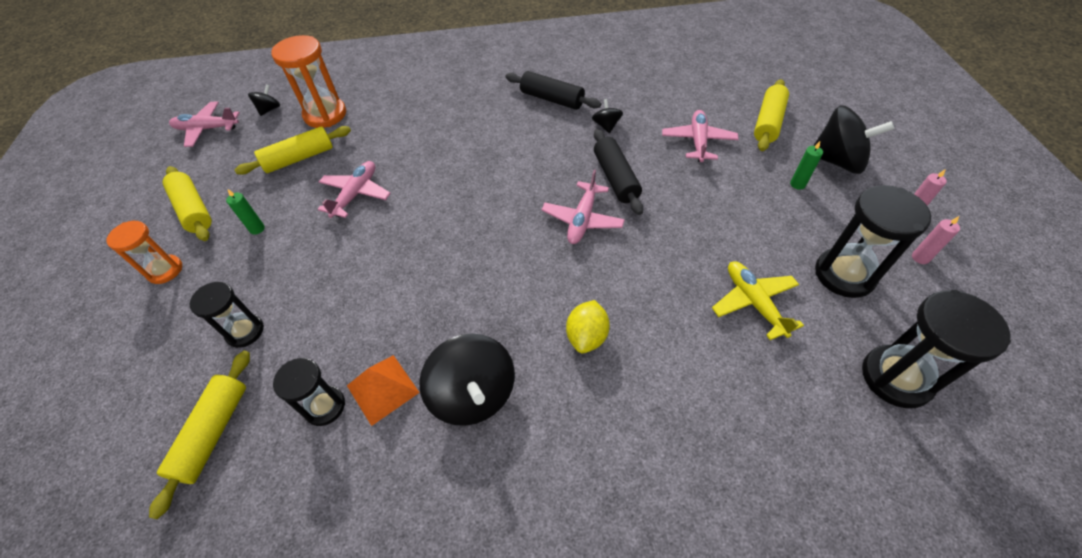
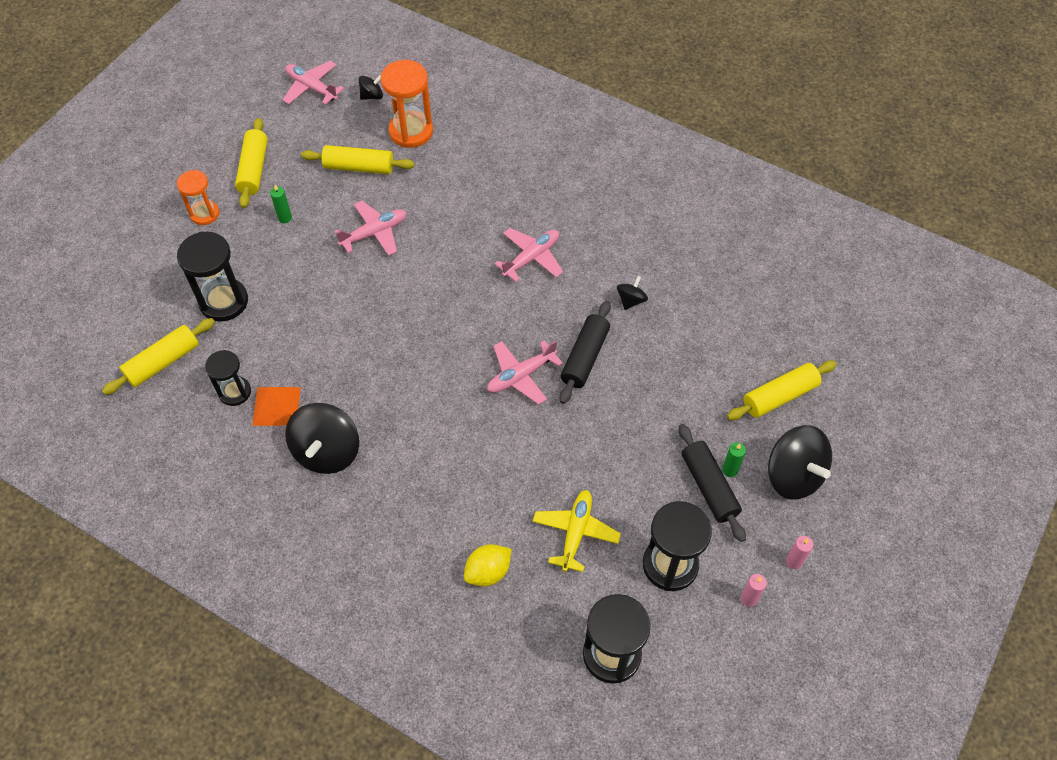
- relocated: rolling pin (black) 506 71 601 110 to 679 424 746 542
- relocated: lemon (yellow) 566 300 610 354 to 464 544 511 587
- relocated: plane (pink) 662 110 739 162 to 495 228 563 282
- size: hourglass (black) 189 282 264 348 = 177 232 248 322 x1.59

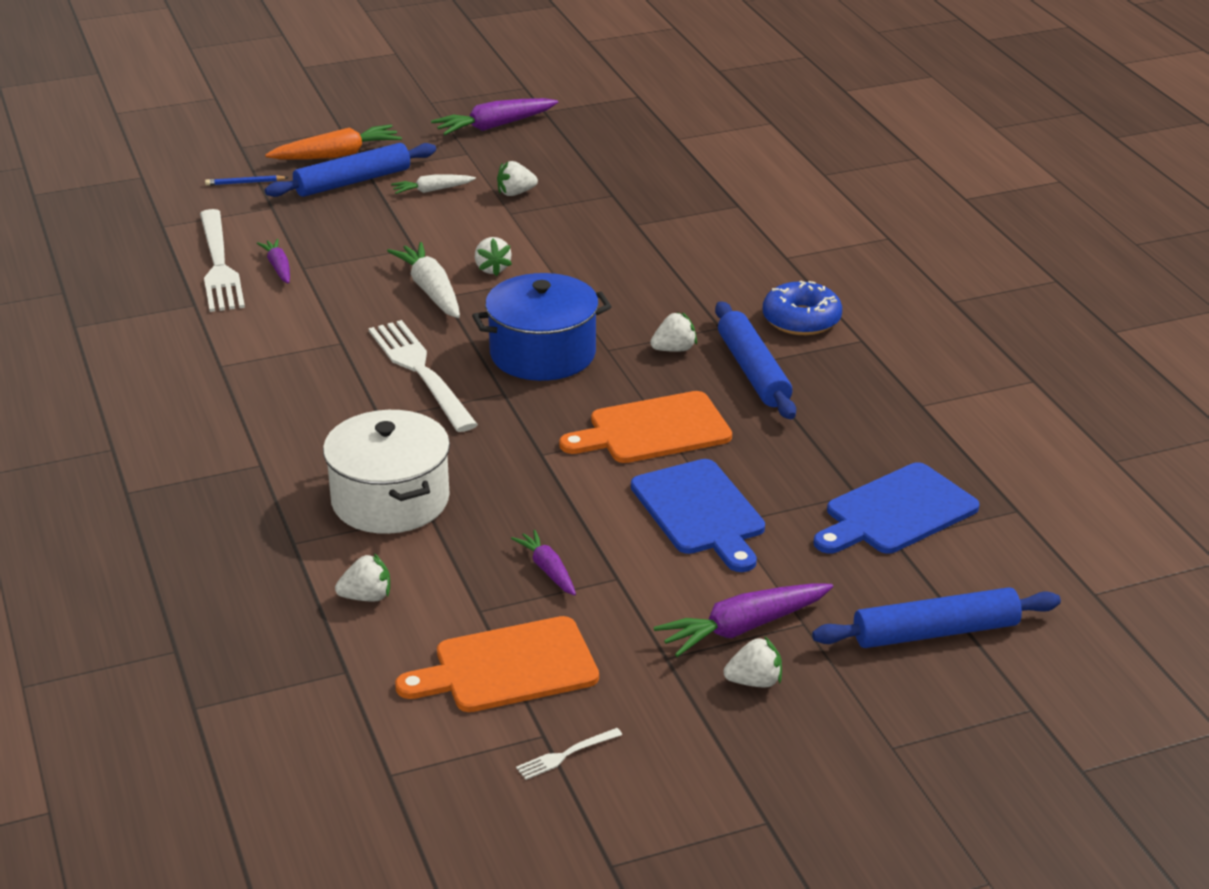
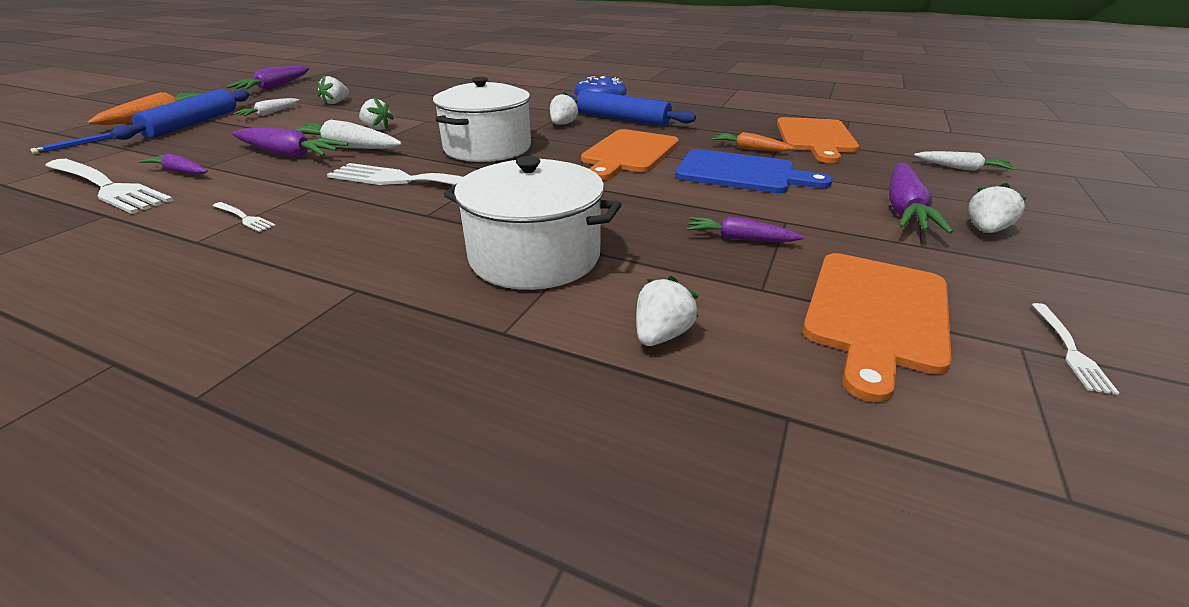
- appeared: fork (white) 213 202 276 232
- appeared: carrot (purple) 232 128 348 158
- appeared: carrot (orange) 712 132 794 151
- exchanged: rolling pin (blue) 812 587 1061 648 to carrot (white) 914 151 1015 171
- colour: pot (blue) 472 273 612 381 to pot (white) 433 77 531 162
- colour: cutting board (blue) 814 462 979 554 to cutting board (orange) 777 117 859 163

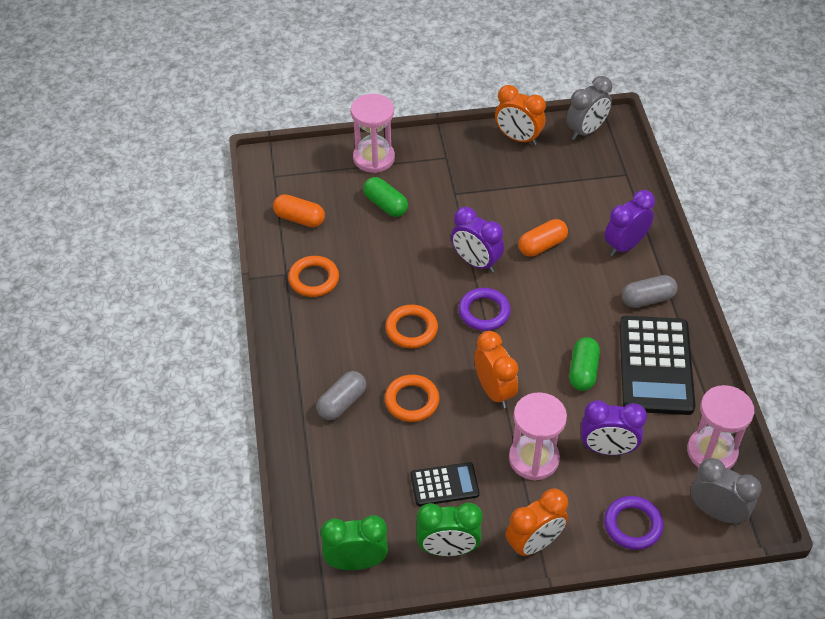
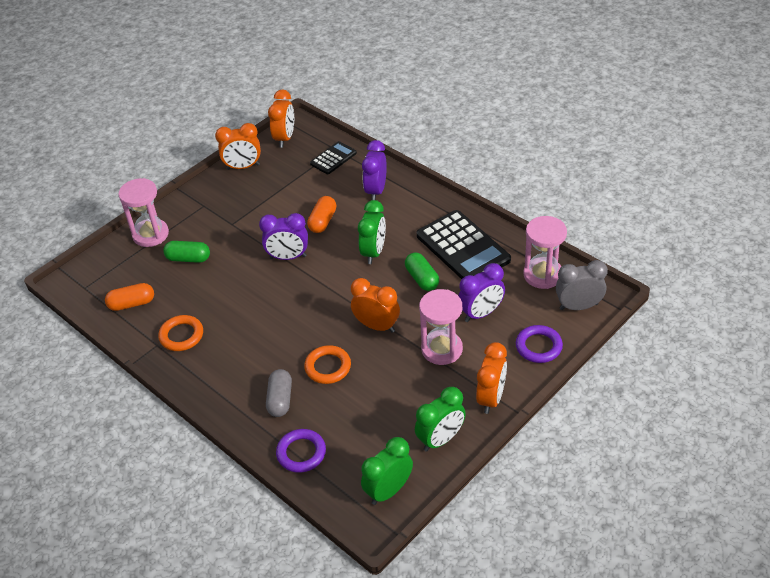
- missing: ring (orange) 385 305 438 348
- missing: capsule (grey) 622 275 677 308
- appeared: clock (green) 358 200 386 264
- relocated: calculator (black) 411 462 480 506 to 310 141 357 174
- relocated: ring (purple) 459 288 511 331 to 276 429 326 473
- colour: clock (grey) 566 76 612 140 to clock (orange) 268 89 294 148

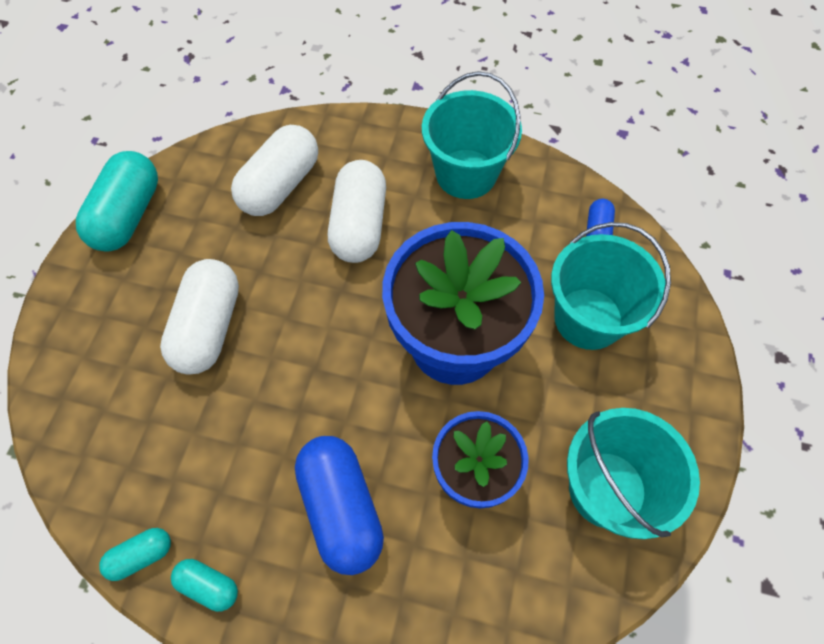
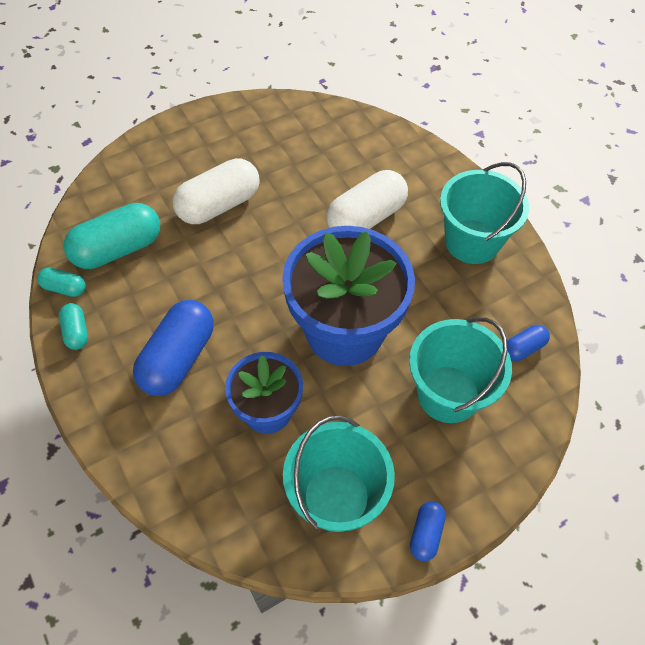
- missing: capsule (white) 231 125 318 216
- appeared: capsule (blue) 410 501 446 561
- relocated: capsule (turquoise) 76 151 158 252 to 64 203 160 269

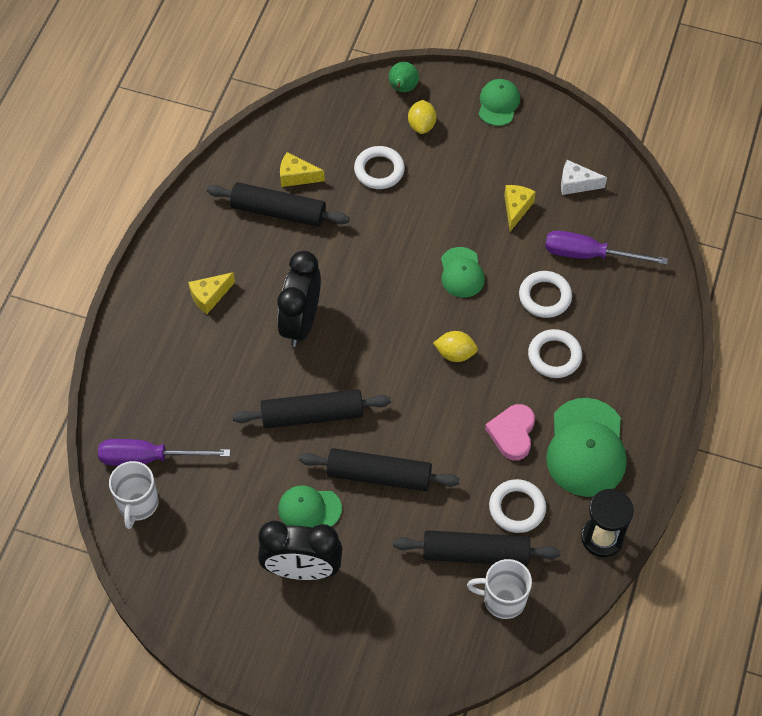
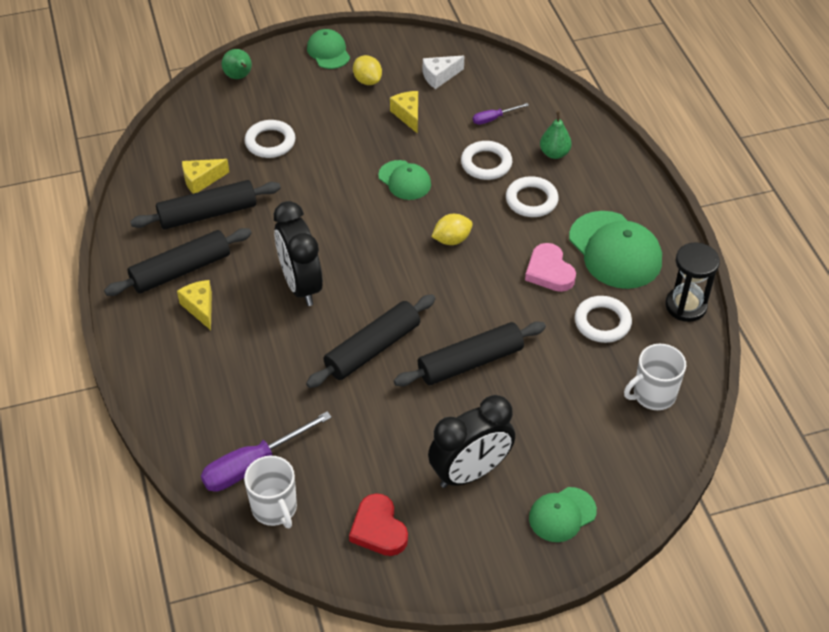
- appeared: heart (red) 349 493 408 556
- appeared: pear (green) 540 111 572 159
- relocated: cap (green) 278 485 342 528 to 529 487 597 542
- relocated: rolling pin (black) 393 530 560 566 to 104 228 252 296
- relocated: lemon (yellow) 408 100 436 134 to 353 55 382 85
- spun: cheese (yellow) 188 272 235 314 = 177 280 212 330 135 degrees clockwise
- size: screwdriver (purple) 545 231 668 265 = 473 103 529 125 x0.52

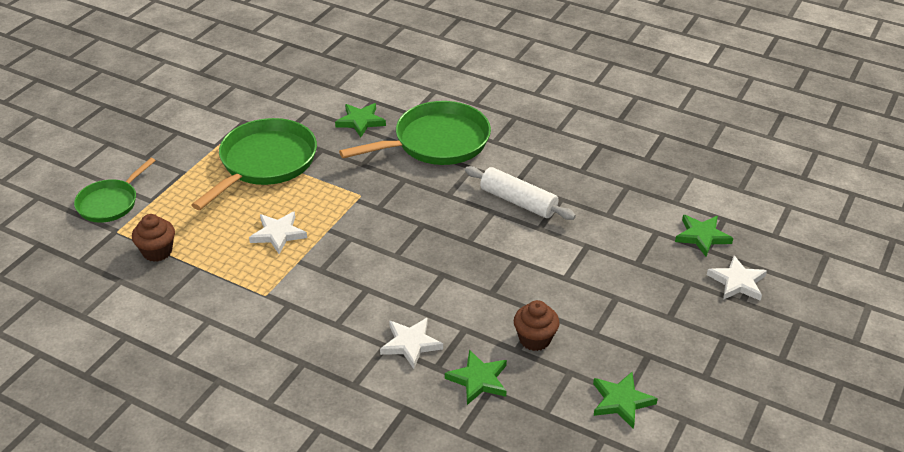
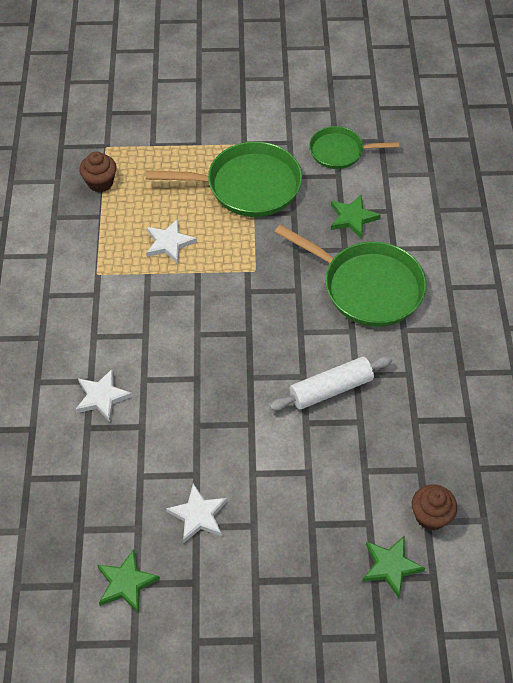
- missing: star (green) 445 350 507 405
- relocated: pan (green) 74 158 156 223 to 309 126 399 169
- relocated: cupcake (brown) 514 300 560 351 to 412 484 457 531
- relocated: star (white) 707 256 767 301 to 166 484 227 543
- spun: rolling pin (white) 465 166 576 220 = 269 356 393 411 60 degrees clockwise

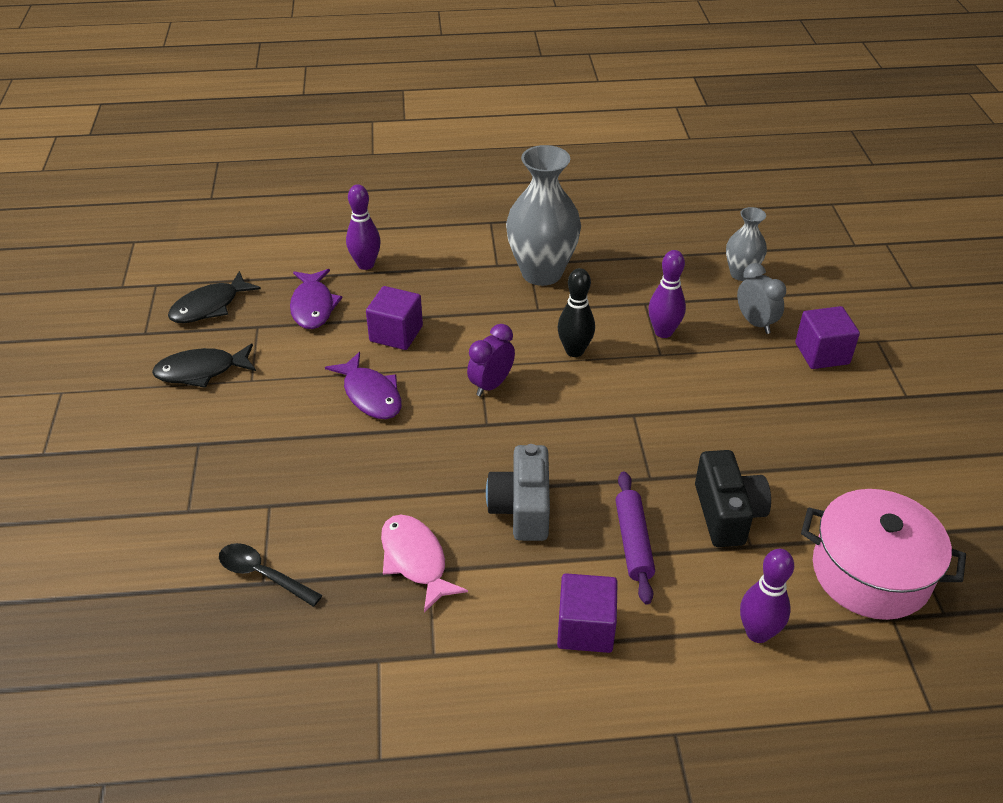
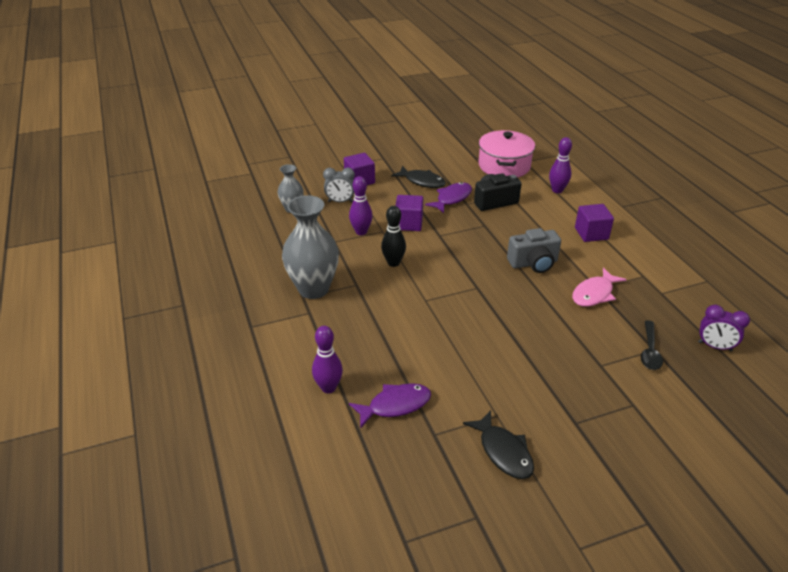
- missing: rolling pin (purple) 616 471 655 605
- relocated: fish (black) 168 271 261 323 to 391 166 446 188
- relocated: fish (purple) 325 352 402 419 to 425 182 472 213
- relocated: cube (purple) 366 286 423 350 to 395 195 423 231
- relocated: clock (purple) 467 324 515 396 to 698 305 750 352
- spun: clock (grey) 737 263 786 334 = 323 167 355 202 135 degrees counterclockwise

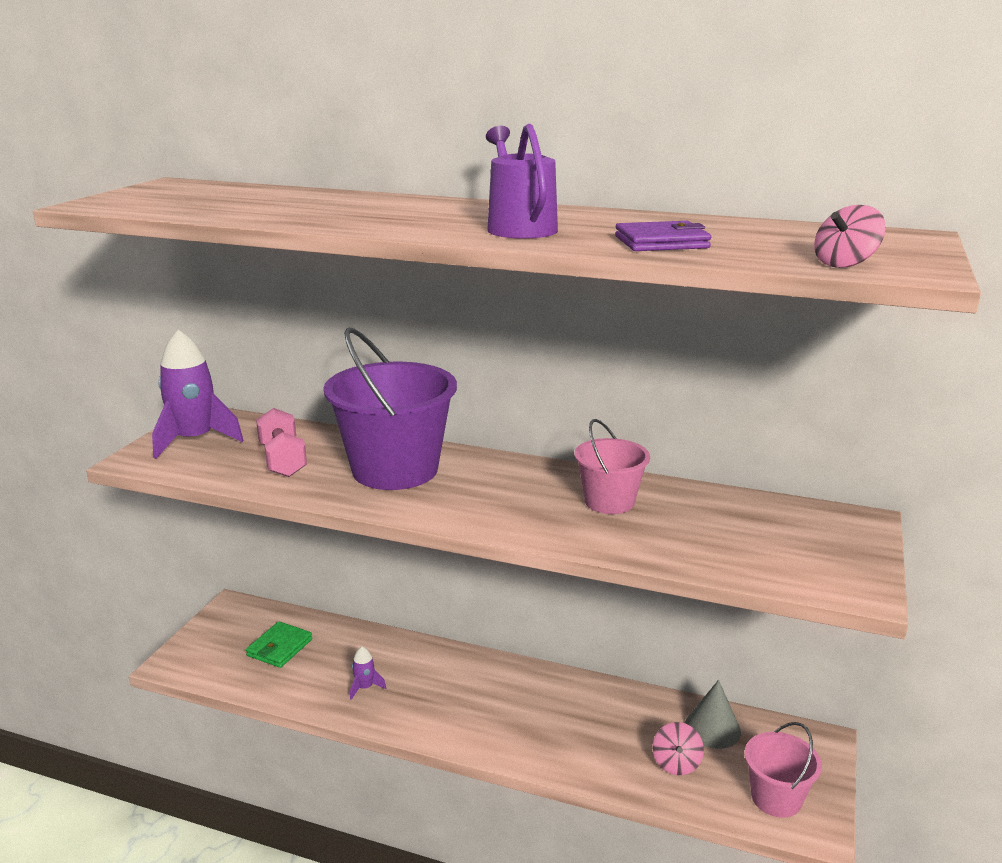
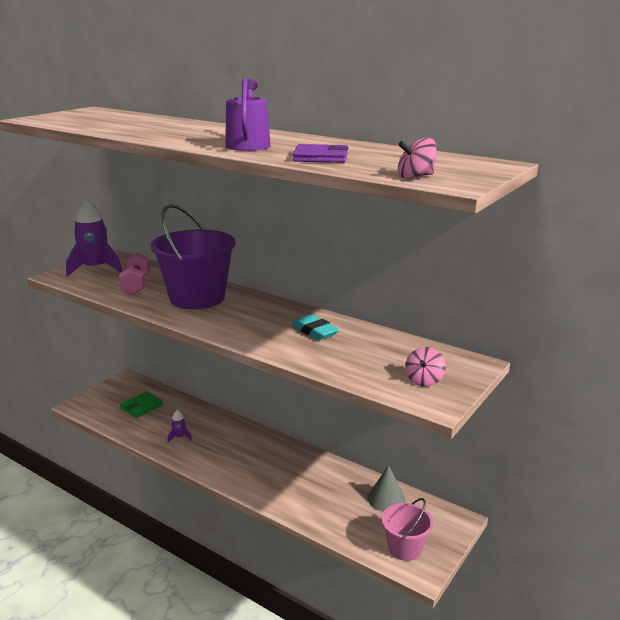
- relocated: spinning top (pink) 652 722 704 775 to 405 347 446 387
- exchanged: bucket (pink) 574 419 650 514 to eraser (turquoise) 292 314 339 340

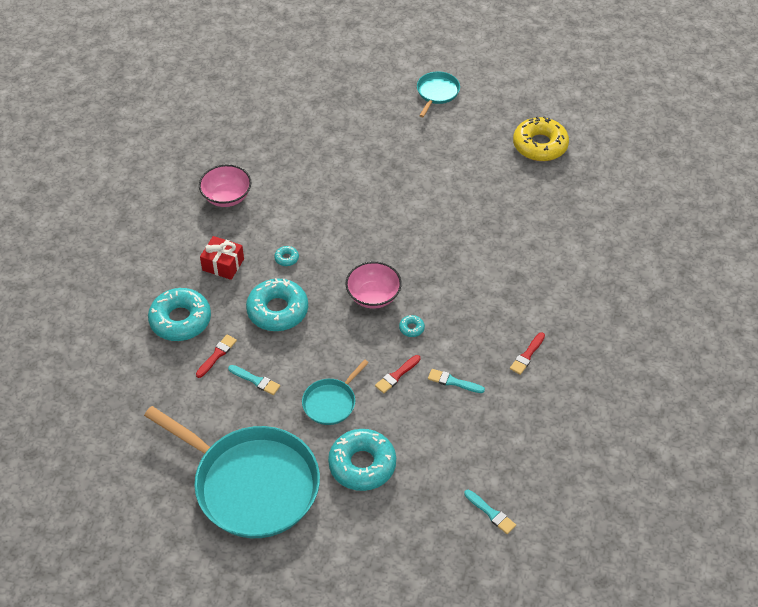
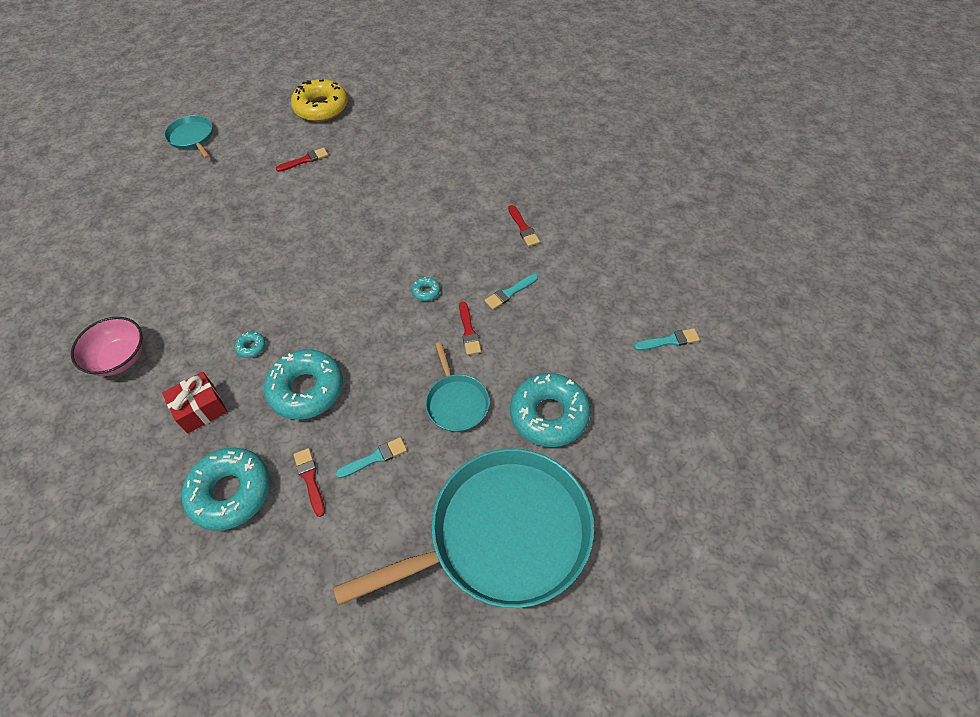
- missing: bowl (pink) 346 261 402 309
- appeared: brush (red) 276 148 328 172

